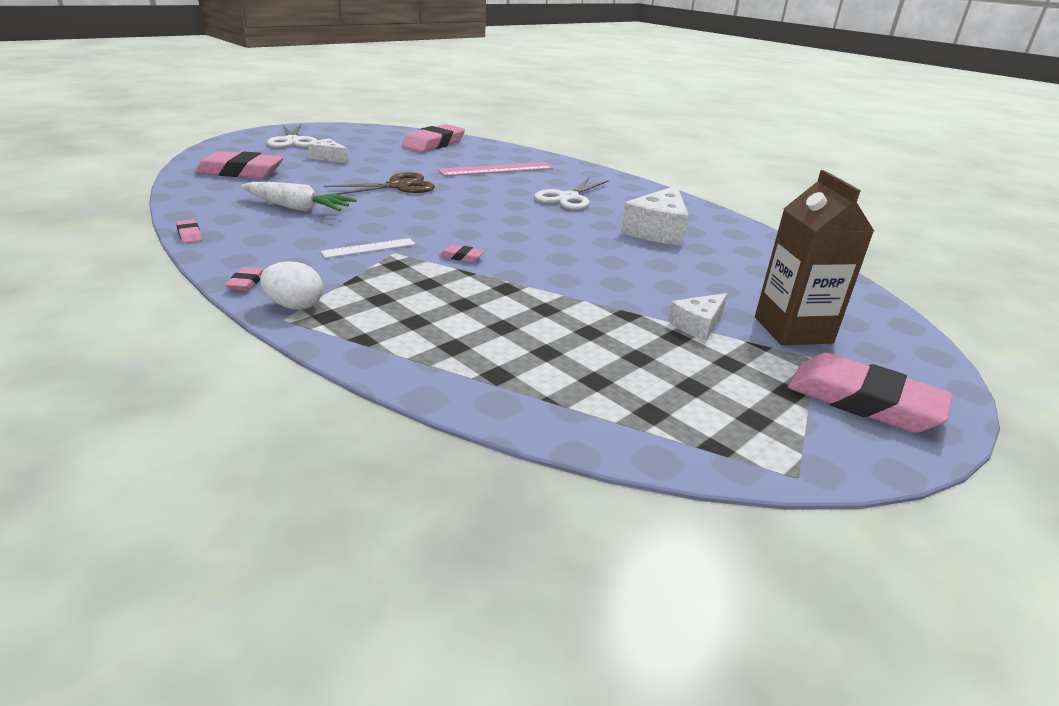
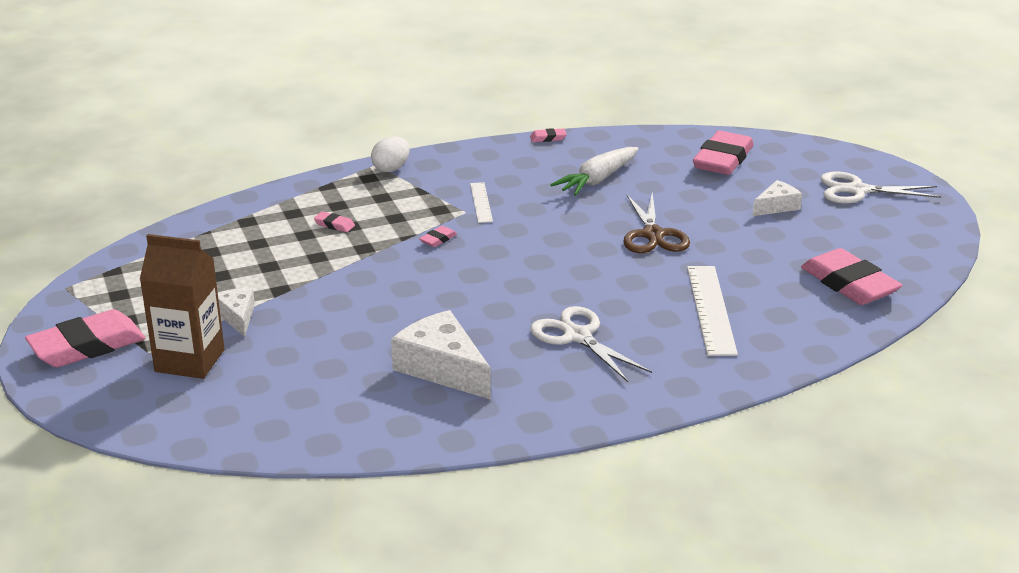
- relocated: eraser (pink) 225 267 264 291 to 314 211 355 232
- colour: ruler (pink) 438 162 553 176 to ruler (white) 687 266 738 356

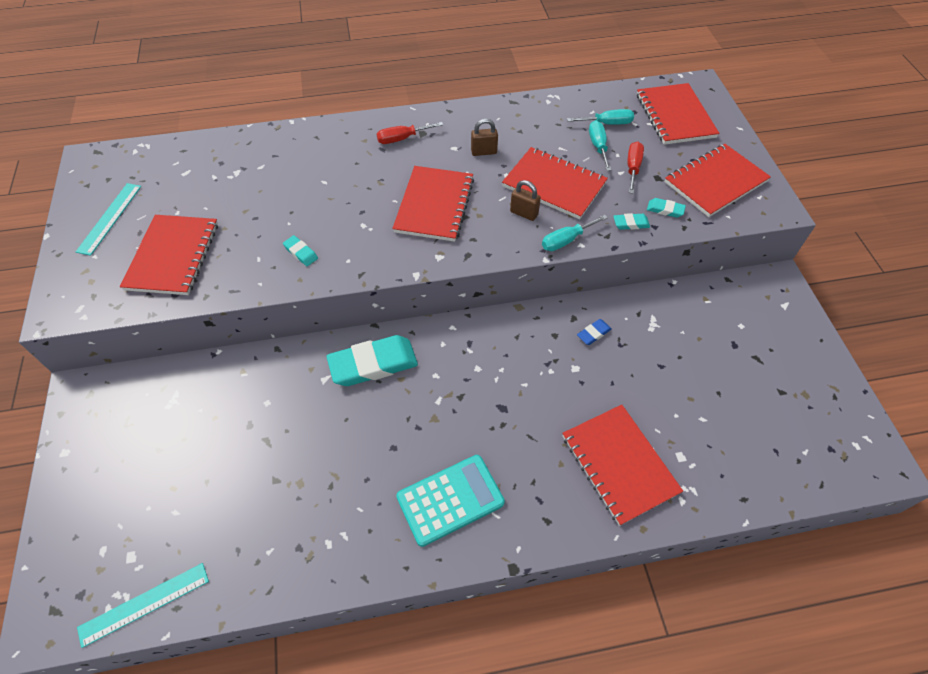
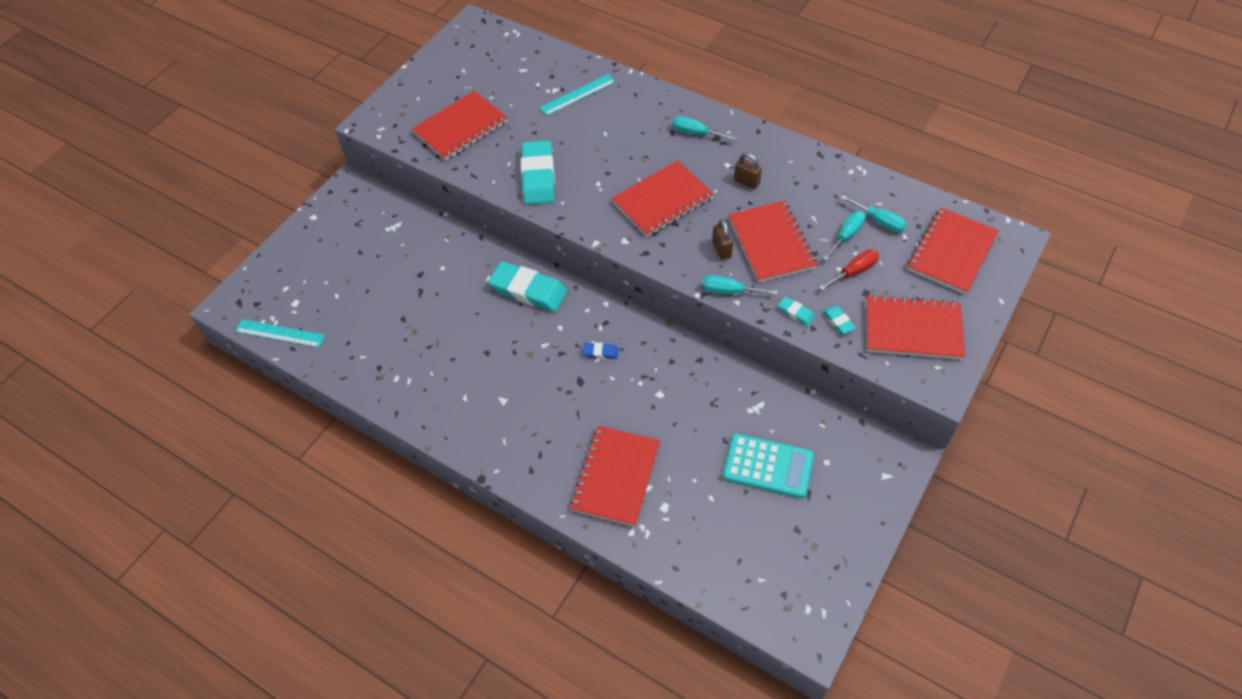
- relocated: ruler (turquoise) 76 183 141 256 to 539 75 615 116
- relocated: calculator (turquoise) 396 455 505 547 to 723 433 814 499
- relocated: eraser (blue) 577 319 611 345 to 583 342 619 359
- colour: screwdriver (red) 376 122 443 144 to screwdriver (turquoise) 672 116 736 140
- size: eraser (turquoise) 283 235 318 266 = 521 141 555 205 x2.25

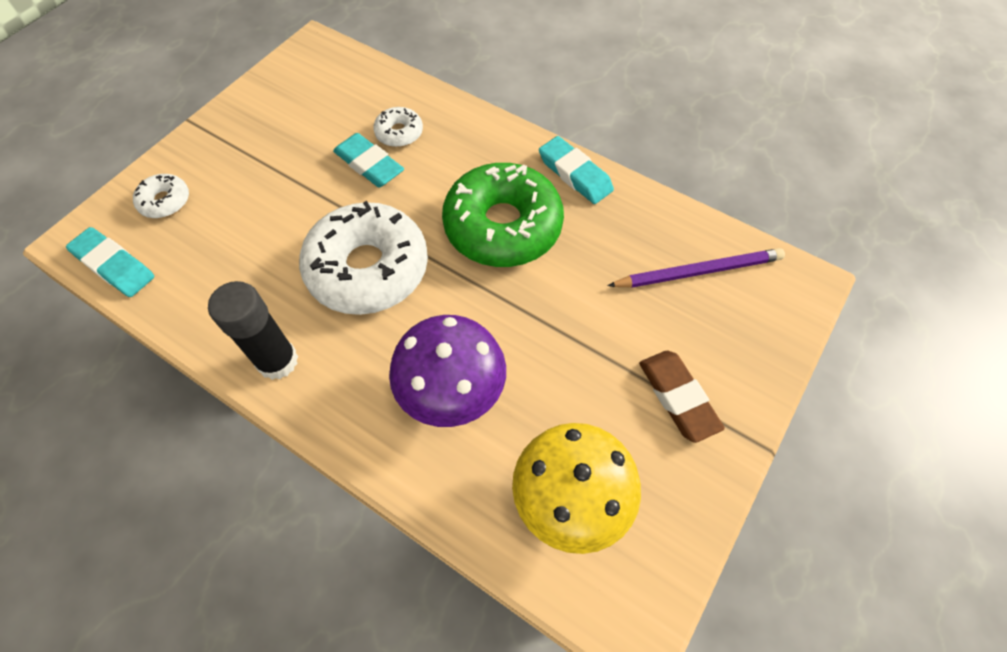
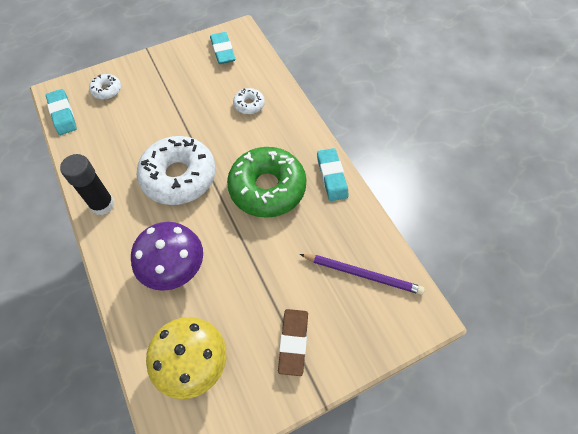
- relocated: eraser (turquoise) 333 133 404 187 to 210 32 236 64

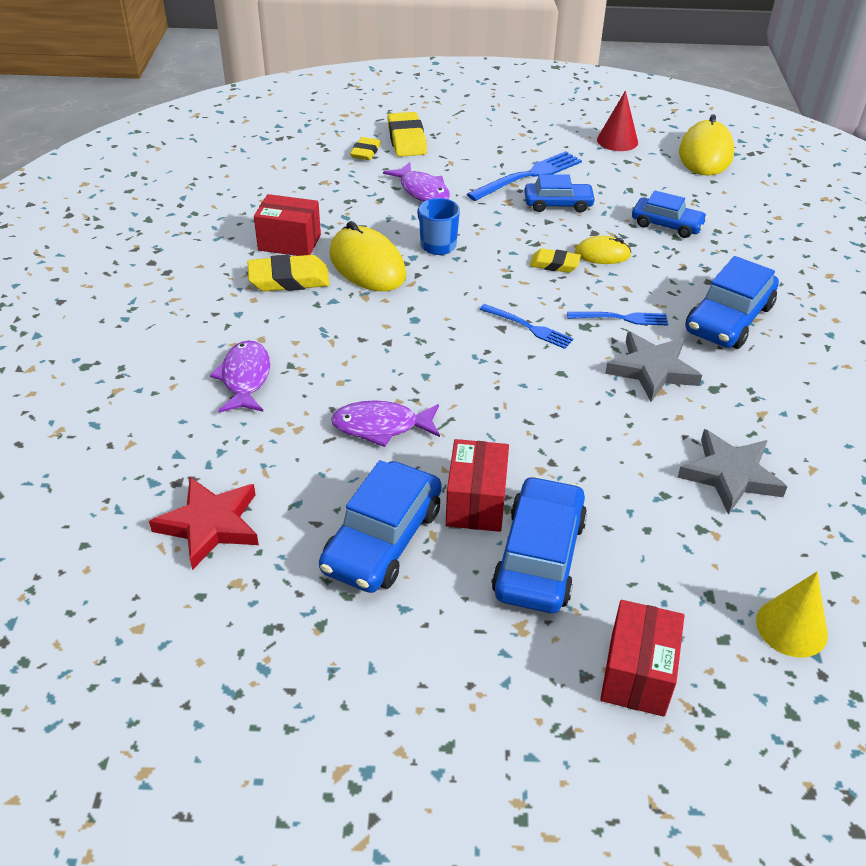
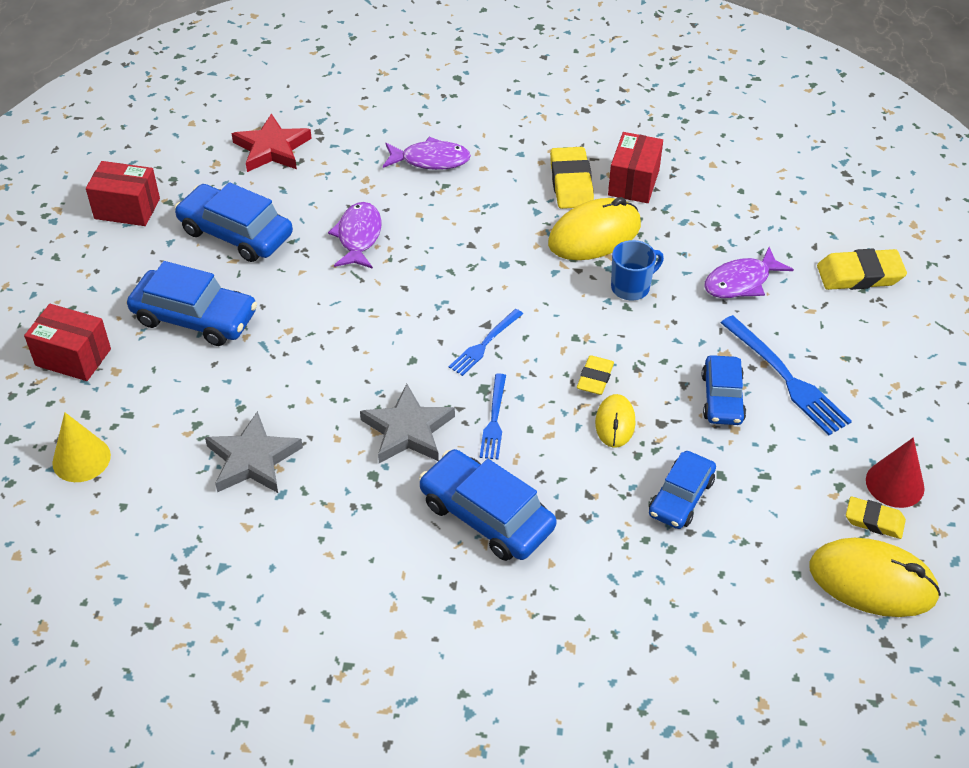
- relocated: eraser (yellow) 350 137 381 160 to 846 497 906 539
- relocated: box (red) 446 439 509 532 to 86 161 160 226

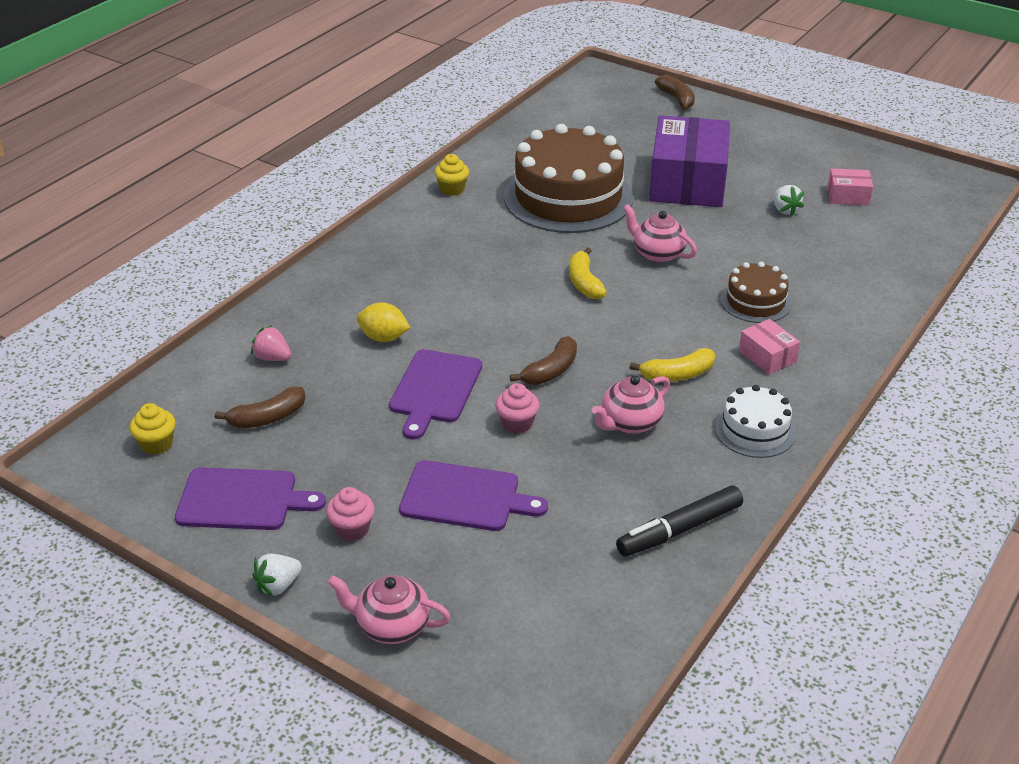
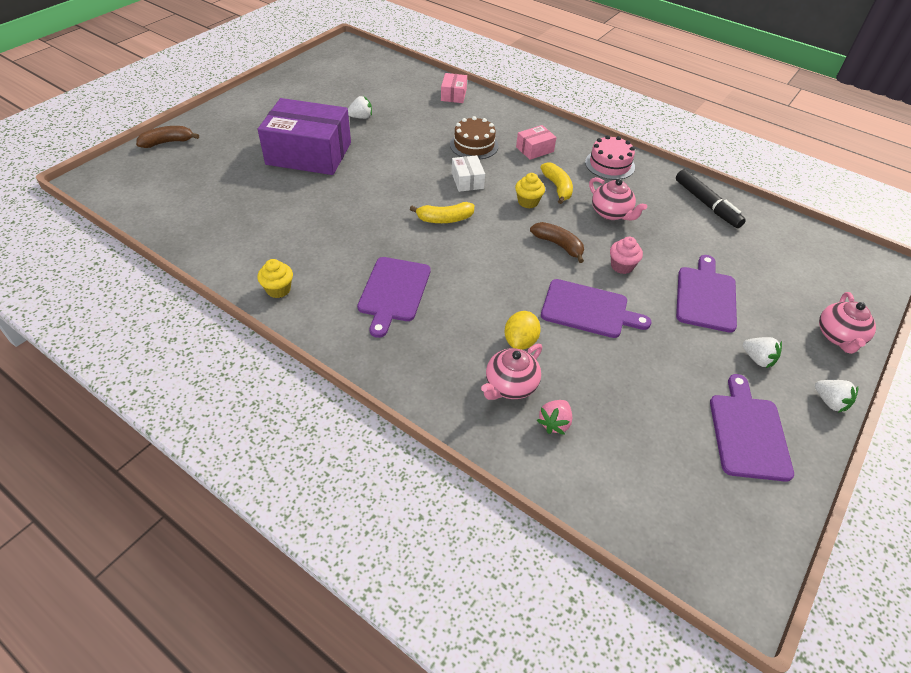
- missing: banana (brown) 215 387 306 428
- missing: cake (brown) 504 124 633 233
- appeared: cutting board (purple) 357 257 431 338
- appeared: box (white) 452 155 485 192
- relocated: cupcake (yellow) 130 403 176 455 to 515 173 545 208
- relocated: teapot (pink) 623 204 697 263 to 481 344 542 400
- relocated: box (pink) 827 168 873 205 to 441 73 467 103
- exchanged: cupcake (pink) 326 487 375 541 to strawberry (white) 743 337 782 368
- colour: cake (white) 715 385 796 458 to cake (pink) 585 135 635 180

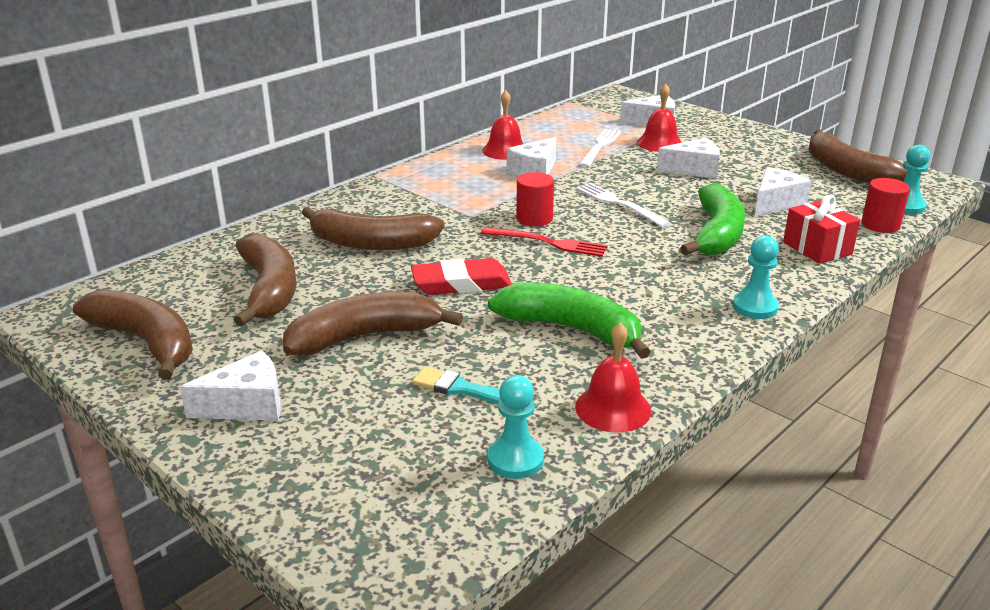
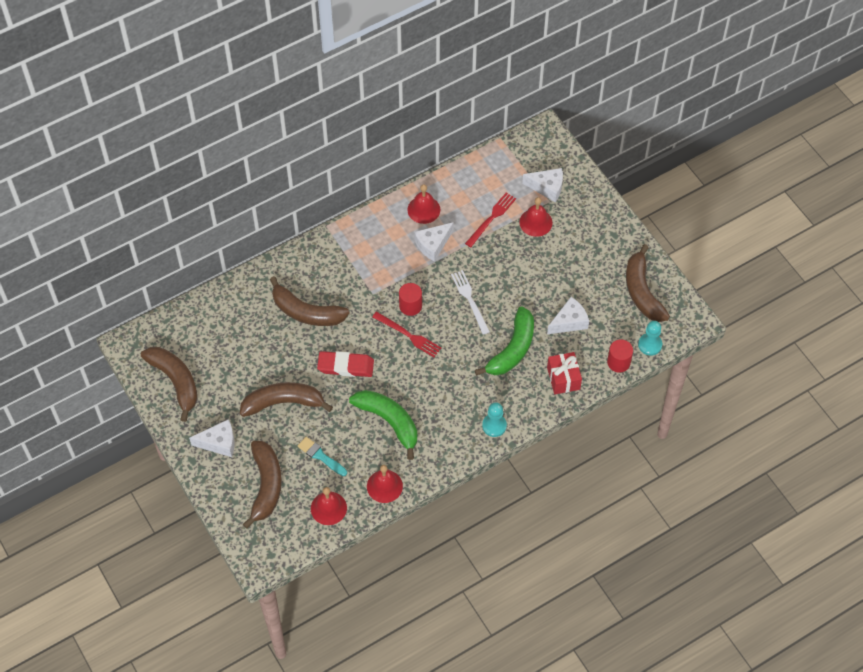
- missing: cheese (white) 657 138 720 178
- relocated: banana (brown) 233 233 297 327 to 243 441 282 529
- exchanged: pawn (turquoise) 488 375 544 479 to bell (red) 311 487 347 525
- colour: fork (white) 579 129 621 167 to fork (red) 465 192 516 247

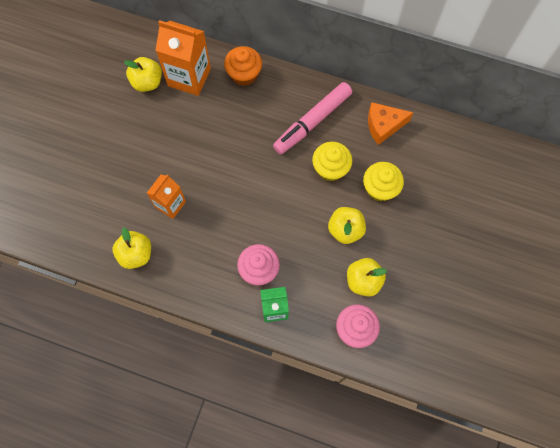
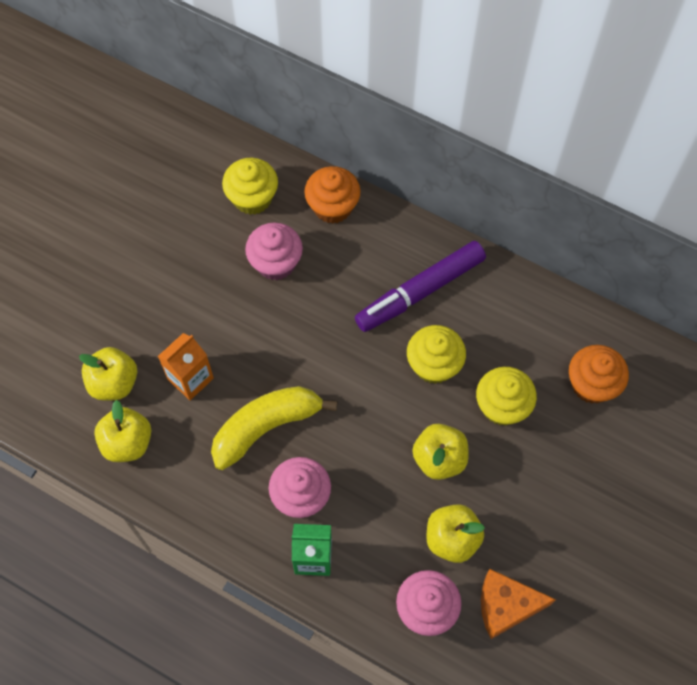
- appeared: banana (yellow) 211 386 337 470
- appeared: cupcake (pink) 245 222 303 280
- appeared: cupcake (orange) 569 345 629 404
- relocated: apple (yellow) 124 57 162 92 to 79 347 137 401
- relocated: cheese (orange) 368 102 414 145 to 481 569 556 639
- exchanged: carton (orange) 156 20 211 96 to cupcake (yellow) 222 158 278 215
- colour: marker (pink) 273 82 352 154 to marker (purple) 355 241 486 332

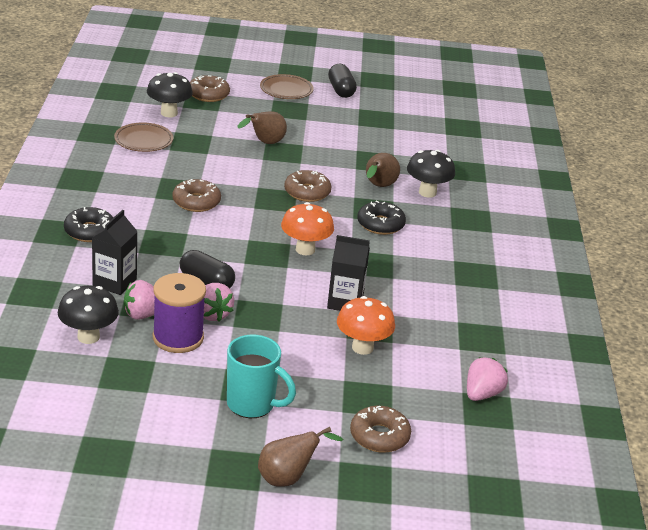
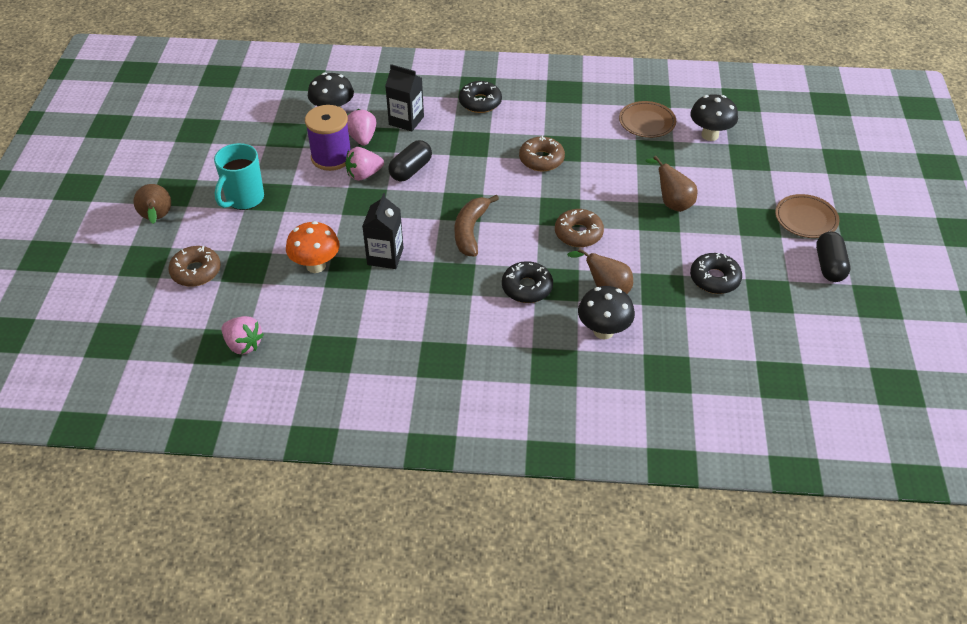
- missing: donut (brown) 190 75 230 102
- appeared: donut (black) 690 253 742 294
- exchanged: mushroom (orange) 281 202 334 255 to banana (brown) 454 195 499 257
- spun: capsule (black) 328 63 357 98 = 816 232 850 282 75 degrees counterclockwise

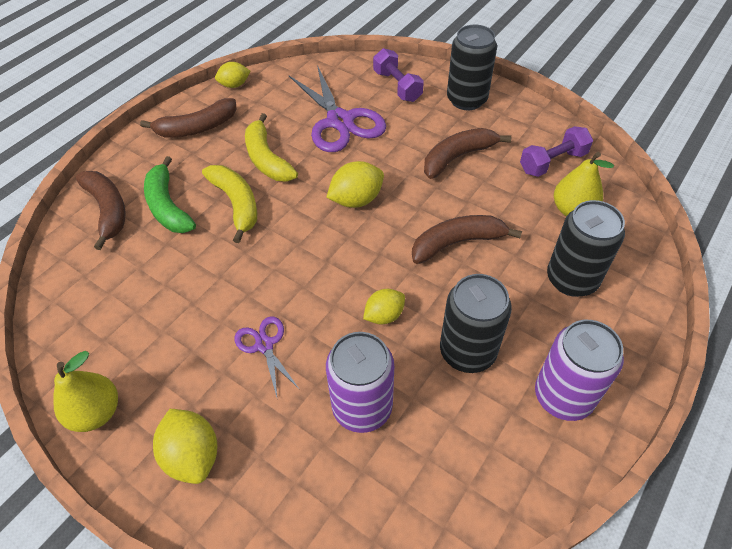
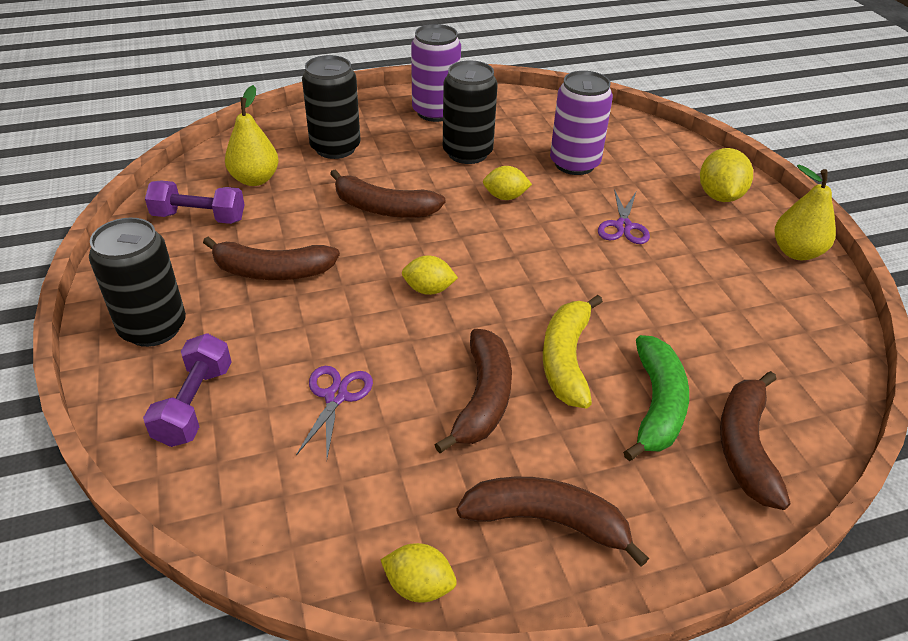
- colour: banana (yellow) 245 113 298 182 to banana (brown) 434 329 512 453
- size: scissors (purple) 289 65 386 152 = 296 366 373 458 x0.51
- size: lemon (yellow) 326 161 384 208 = 402 255 458 295 x0.67

